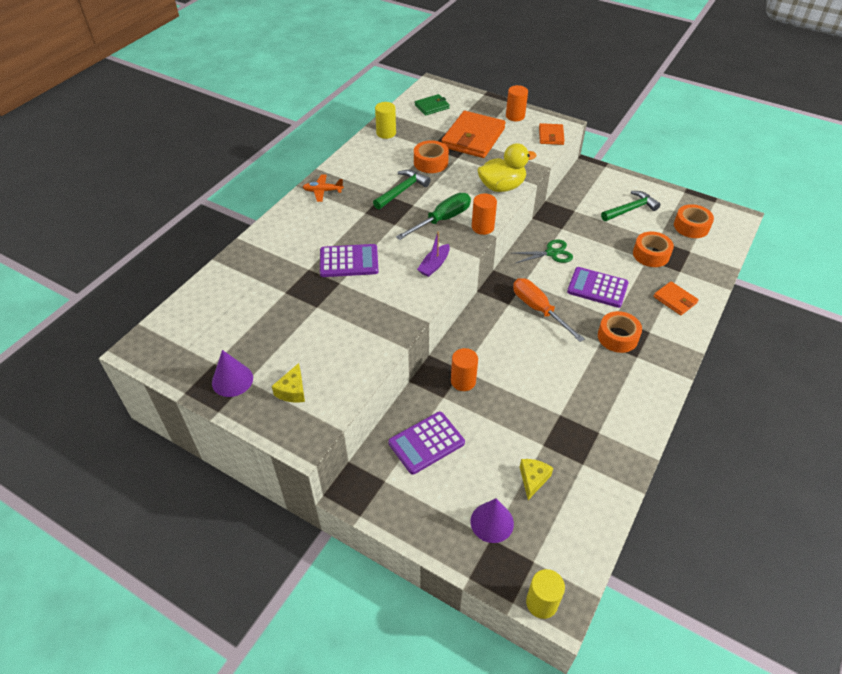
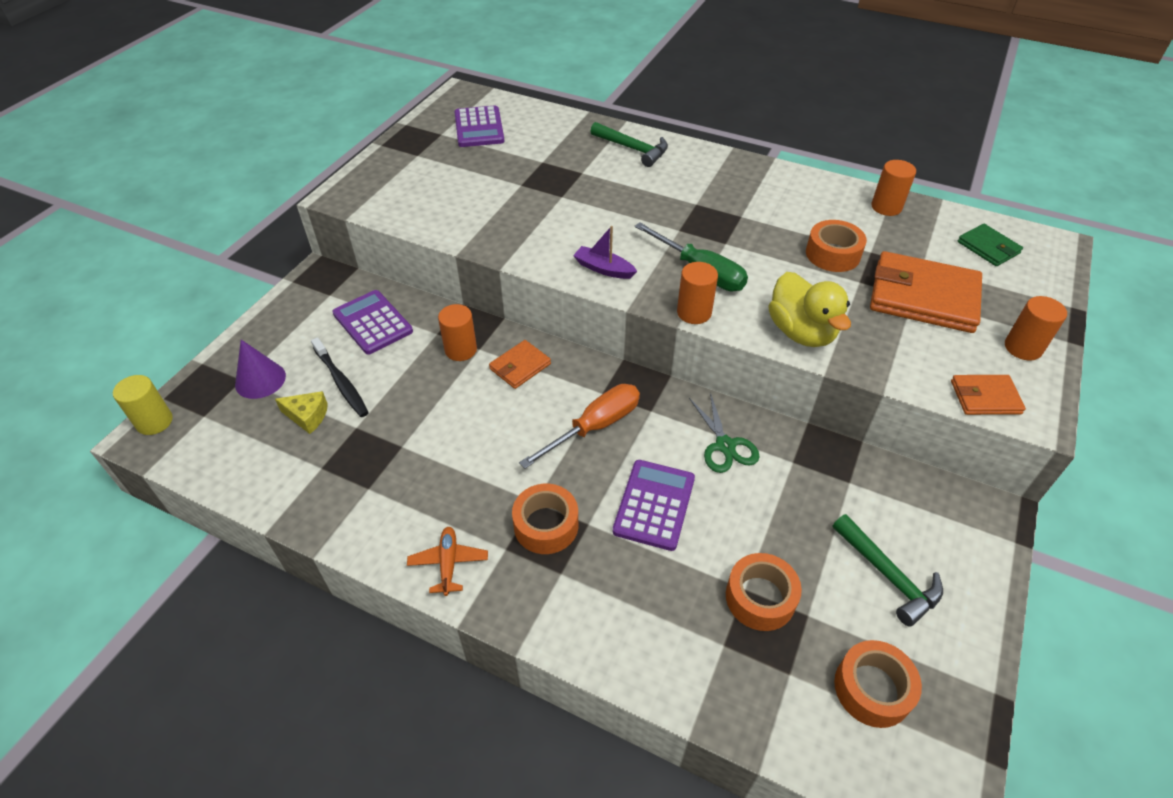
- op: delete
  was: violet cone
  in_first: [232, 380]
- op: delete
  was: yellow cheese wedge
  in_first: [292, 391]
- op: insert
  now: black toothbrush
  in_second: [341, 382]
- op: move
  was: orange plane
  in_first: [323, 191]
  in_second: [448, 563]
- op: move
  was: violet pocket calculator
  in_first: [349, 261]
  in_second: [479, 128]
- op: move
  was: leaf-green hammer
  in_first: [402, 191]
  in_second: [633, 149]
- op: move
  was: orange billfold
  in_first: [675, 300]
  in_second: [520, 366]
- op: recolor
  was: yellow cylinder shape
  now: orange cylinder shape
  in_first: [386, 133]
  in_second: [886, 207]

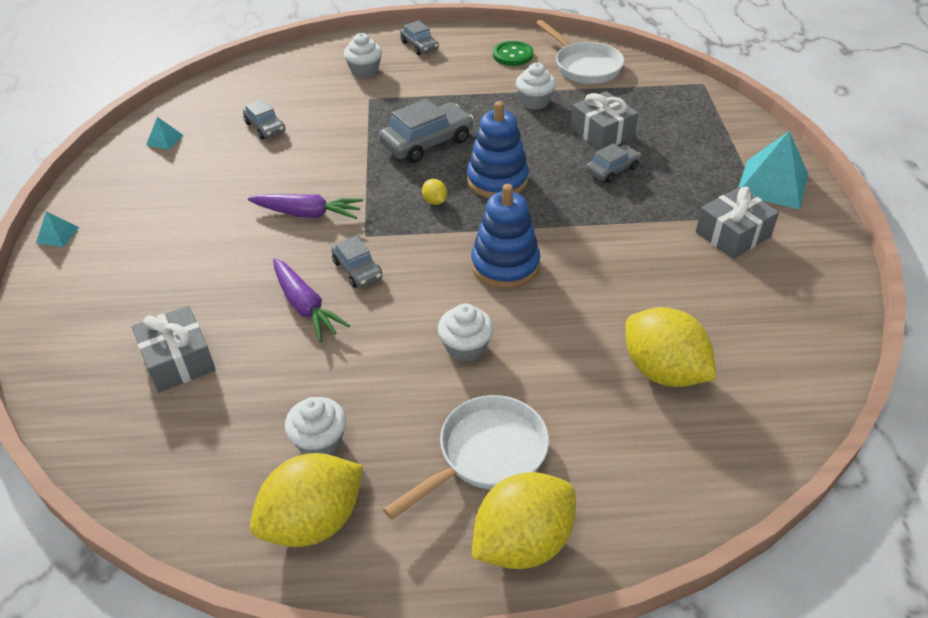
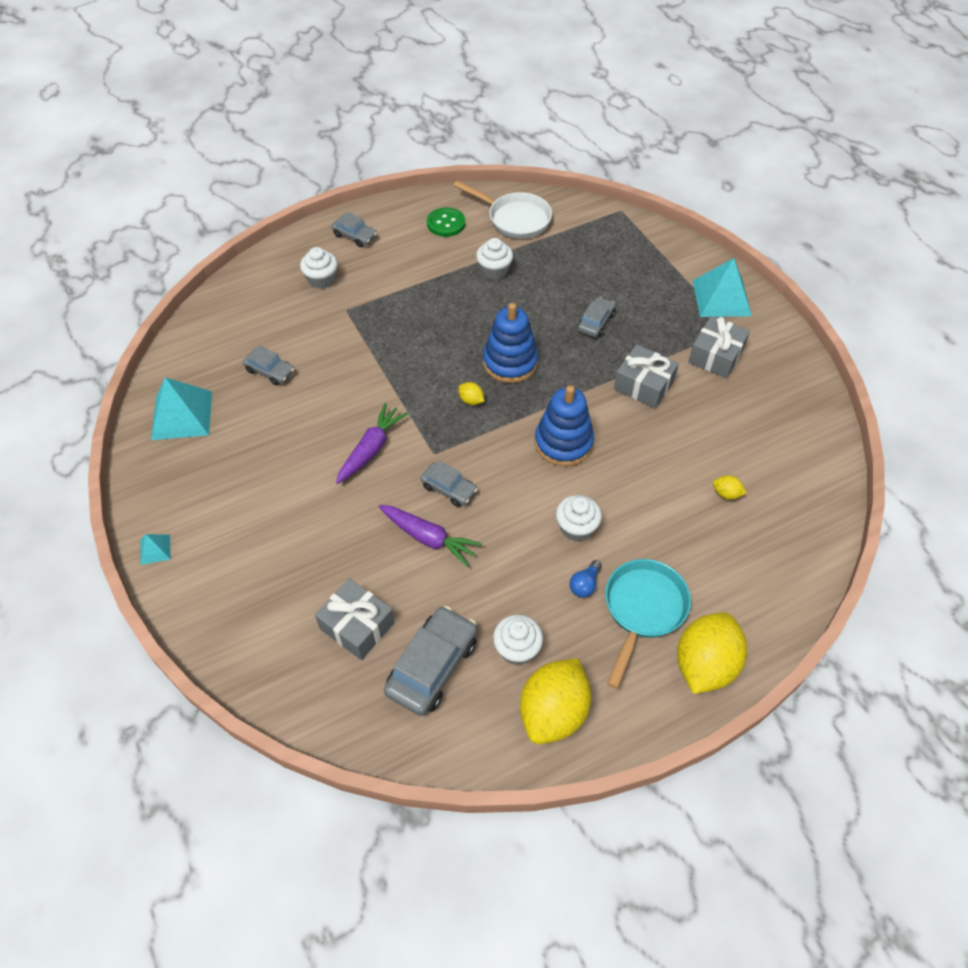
- op: insert
  now: cobalt light bulb
  in_second: [585, 584]
- op: move
  was: grey toy car
  in_first: [427, 142]
  in_second: [432, 666]
- op: move
  was: grey wrapped gift
  in_first: [602, 132]
  in_second: [643, 385]
- op: recolor
  was: pure white skillet
  now: turquoise skillet
  in_first: [486, 455]
  in_second: [642, 610]
- op: rotate
  was: violet toy carrot
  in_first: [307, 214]
  in_second: [371, 449]
  clockwise: -45
- op: resize
  was: turquoise pyramid shape
  in_first: [164, 140]
  in_second: [182, 415]
  ratio: 2.12
- op: resize
  was: yellow toy lemon
  in_first: [663, 371]
  in_second: [726, 494]
  ratio: 0.41

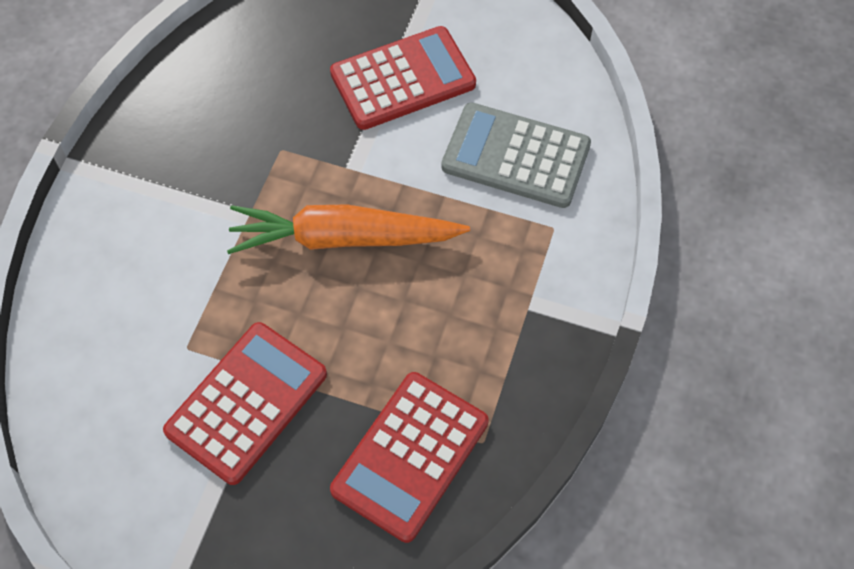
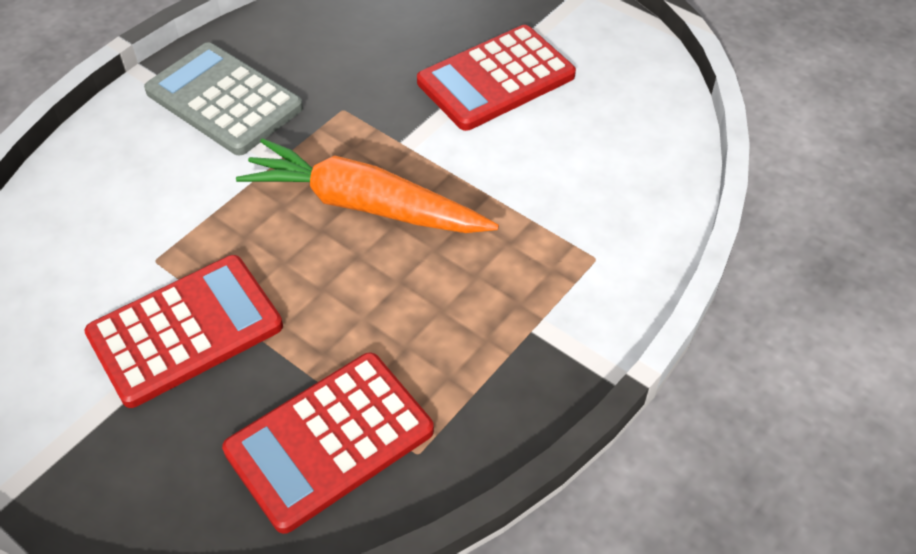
- op: move
  was: grey pocket calculator
  in_first: [516, 156]
  in_second: [224, 100]
- op: rotate
  was: red pocket calculator
  in_first: [403, 79]
  in_second: [496, 79]
  clockwise: 150

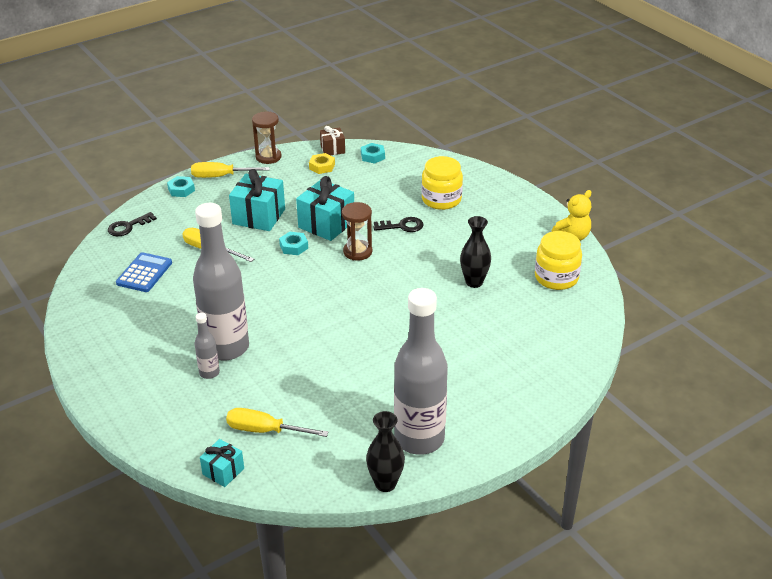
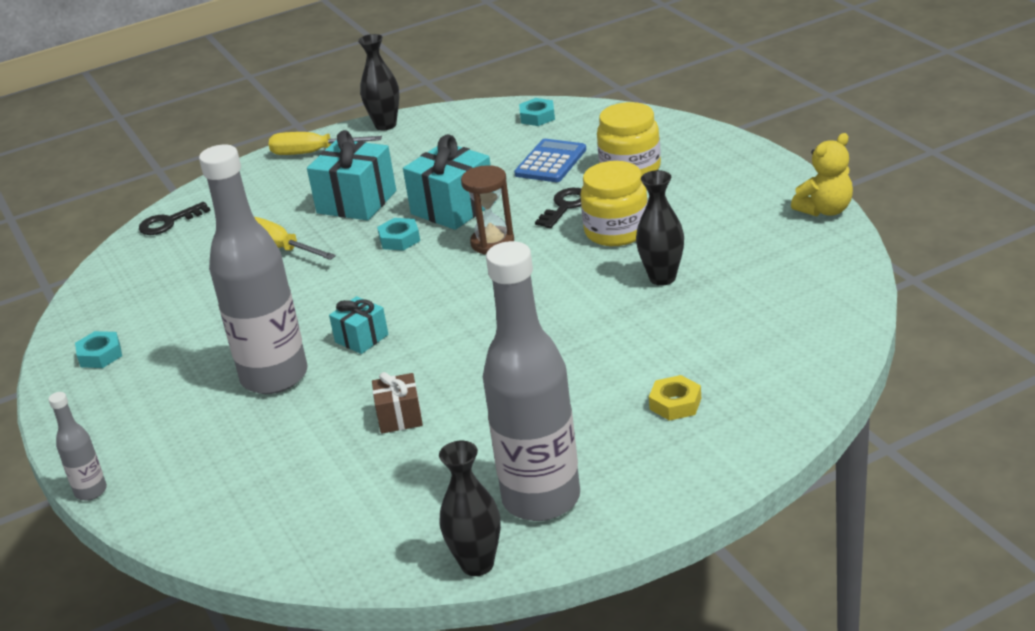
- op: delete
  was: yellow flat screwdriver
  in_first: [265, 430]
- op: move
  was: cobalt pocket calculator
  in_first: [144, 273]
  in_second: [551, 162]
- op: move
  was: turquoise nut
  in_first: [181, 190]
  in_second: [100, 355]
- op: move
  was: grey drink bottle
  in_first: [209, 373]
  in_second: [91, 491]
- op: move
  was: turquoise wrapped gift
  in_first: [223, 471]
  in_second: [361, 338]
- op: move
  was: yellow nut
  in_first: [322, 166]
  in_second: [675, 404]
- op: move
  was: russet wrapped gift
  in_first: [332, 149]
  in_second: [400, 417]
- op: move
  was: yellow jam jar
  in_first: [556, 277]
  in_second: [616, 231]
- op: replace
  was: russet hourglass
  now: black vase
  in_first: [268, 157]
  in_second: [385, 125]
- op: rotate
  was: black latchkey
  in_first: [402, 226]
  in_second: [565, 206]
  clockwise: -60

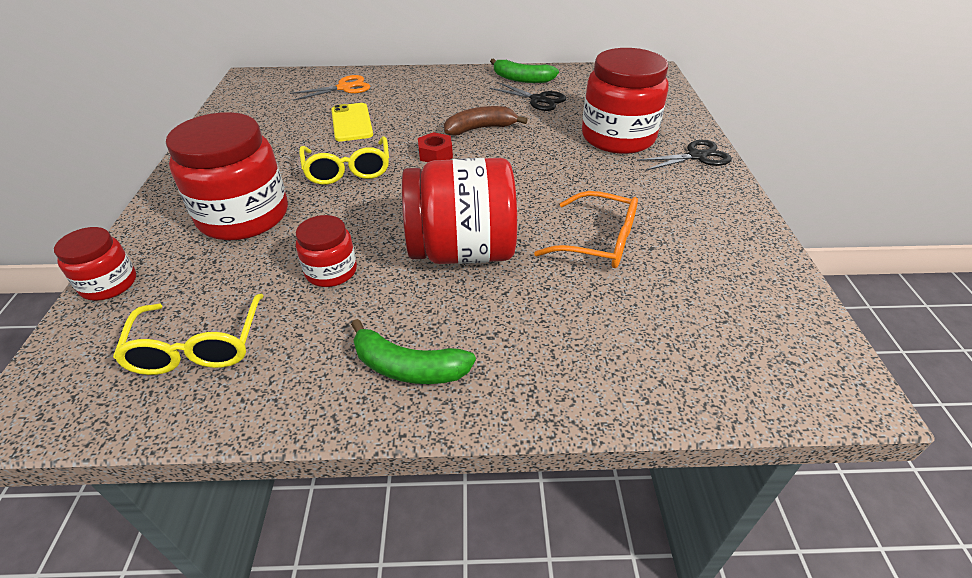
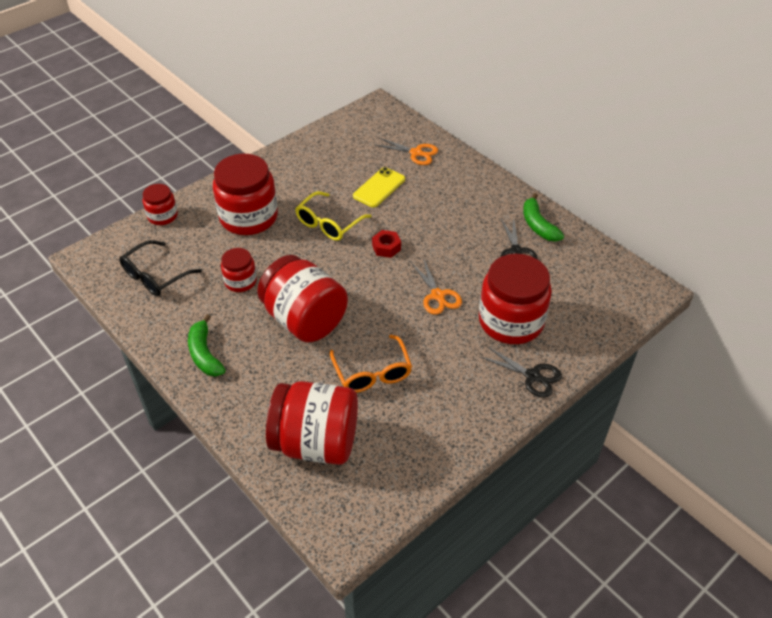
- op: delete
  was: russet banana
  in_first: [480, 129]
- op: insert
  now: red jam jar
  in_second: [316, 442]
- op: insert
  now: orange scissors
  in_second: [437, 295]
- op: recolor
  was: yellow glasses
  now: black glasses
  in_first: [198, 347]
  in_second: [155, 276]

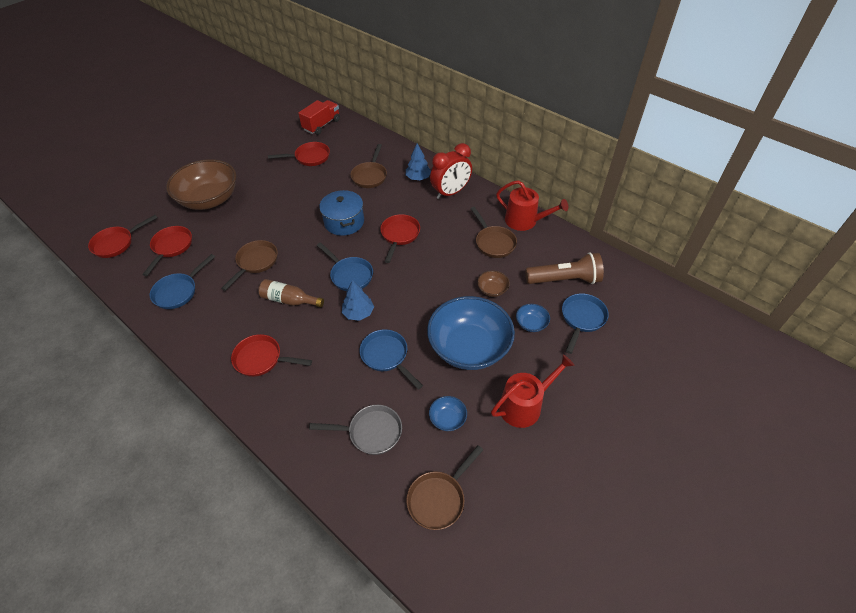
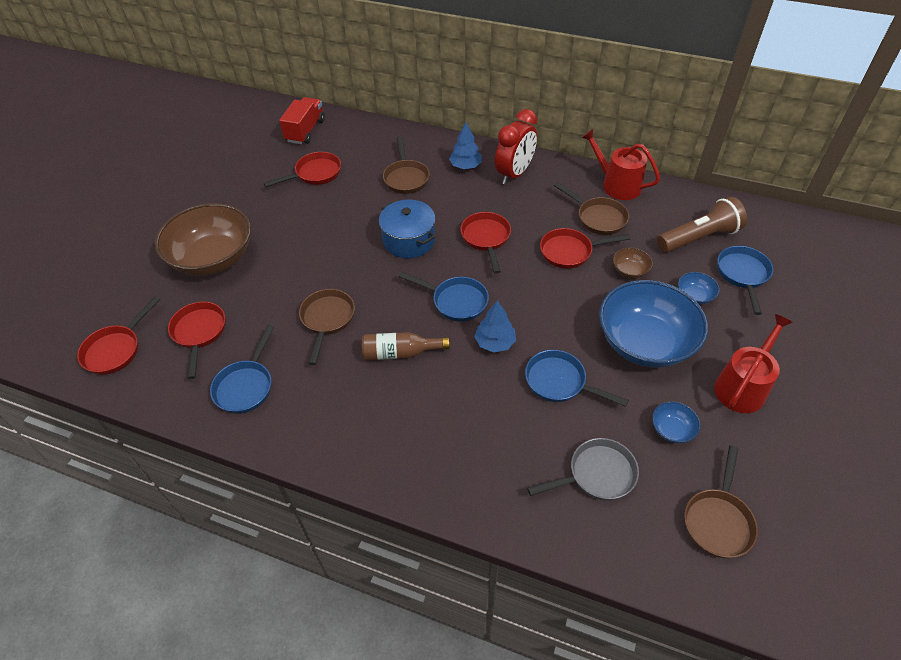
- op: move
  was: red skillet
  in_first: [262, 359]
  in_second: [570, 252]
- op: rotate
  was: red watering pot
  in_first: [525, 221]
  in_second: [617, 185]
  clockwise: -150

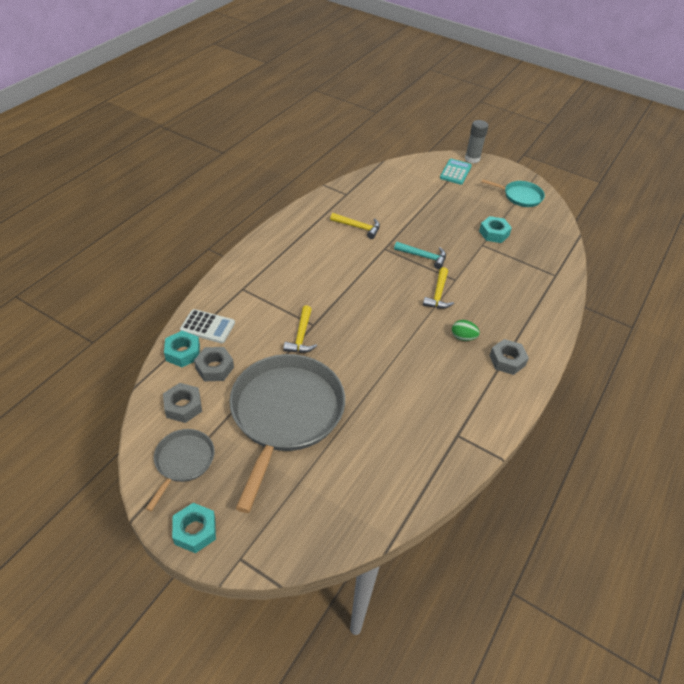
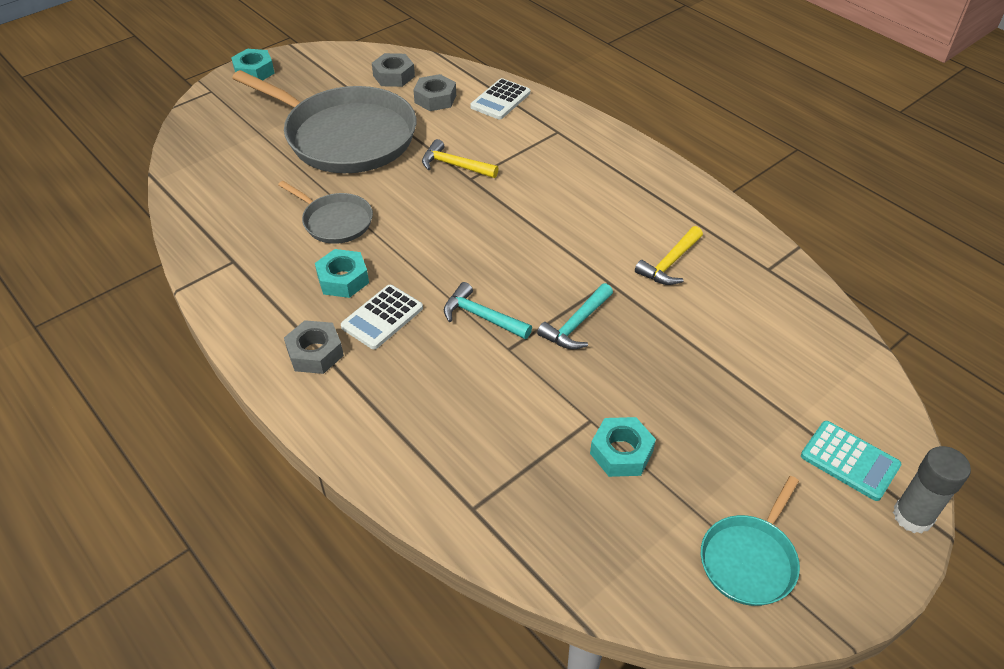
- op: move
  was: grey skillet
  in_first: [183, 462]
  in_second: [335, 221]
- op: move
  was: turquoise nut
  in_first: [183, 353]
  in_second: [343, 279]
- op: replace
  was: leaf-green egg shape
  now: pure white pocket calculator
  in_first: [463, 337]
  in_second: [382, 317]
- op: recolor
  was: yellow hammer
  now: turquoise hammer
  in_first: [438, 294]
  in_second: [482, 316]

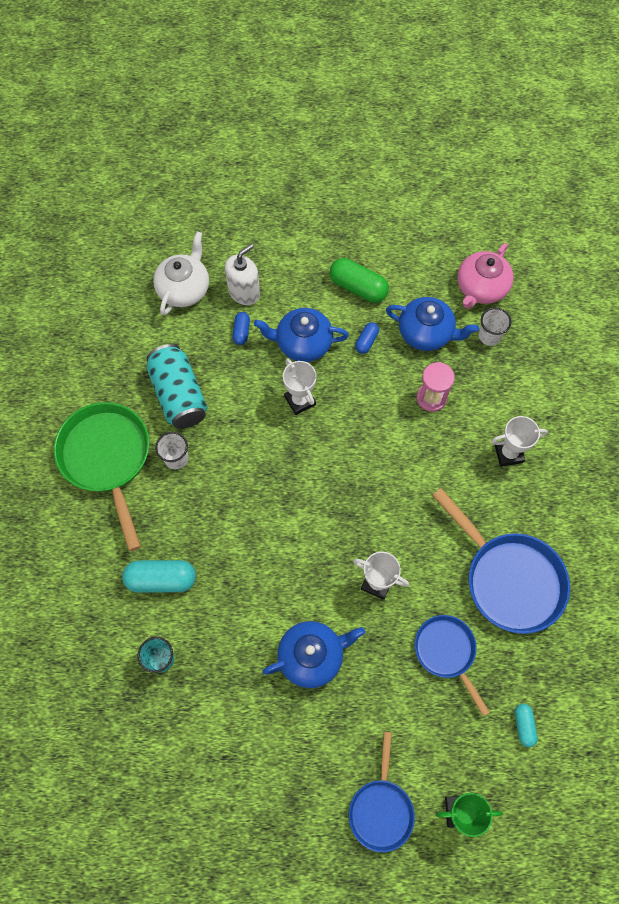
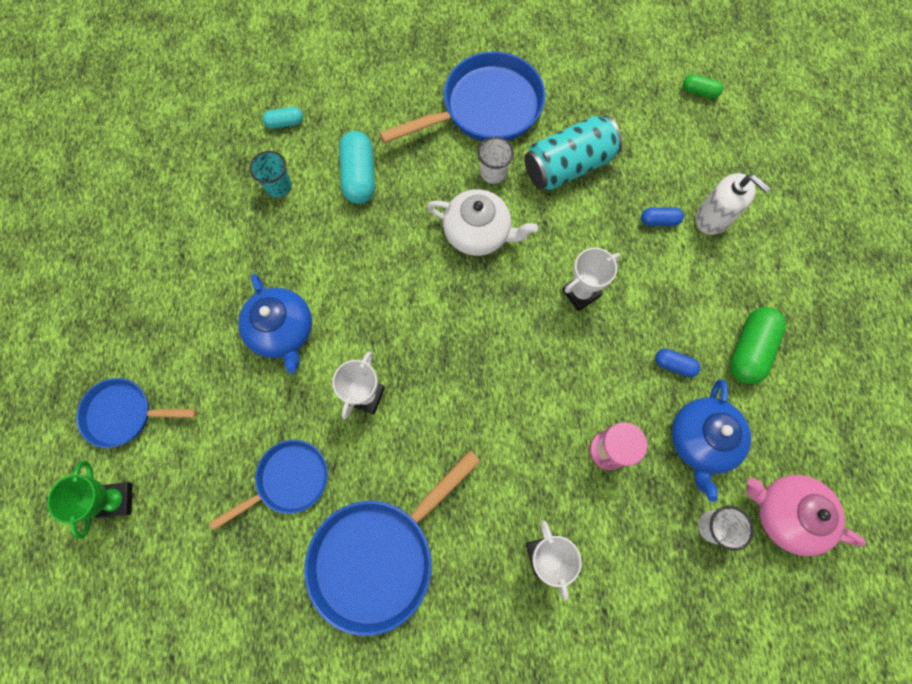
- op: delete
  was: cobalt china teapot
  in_first: [303, 343]
- op: insert
  now: leaf-green capsule
  in_second: [699, 92]
- op: move
  was: pure white china teapot
  in_first: [184, 289]
  in_second: [478, 233]
- op: move
  was: turquoise capsule
  in_first: [523, 725]
  in_second: [285, 123]
- op: recolor
  was: leaf-green skillet
  now: cobalt skillet
  in_first: [107, 458]
  in_second: [485, 108]

